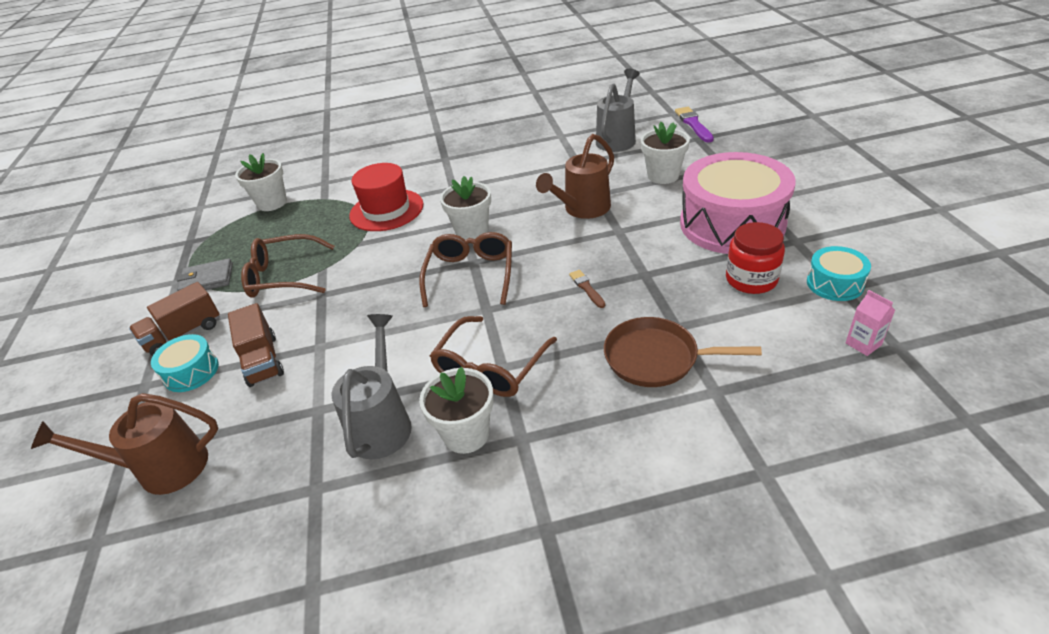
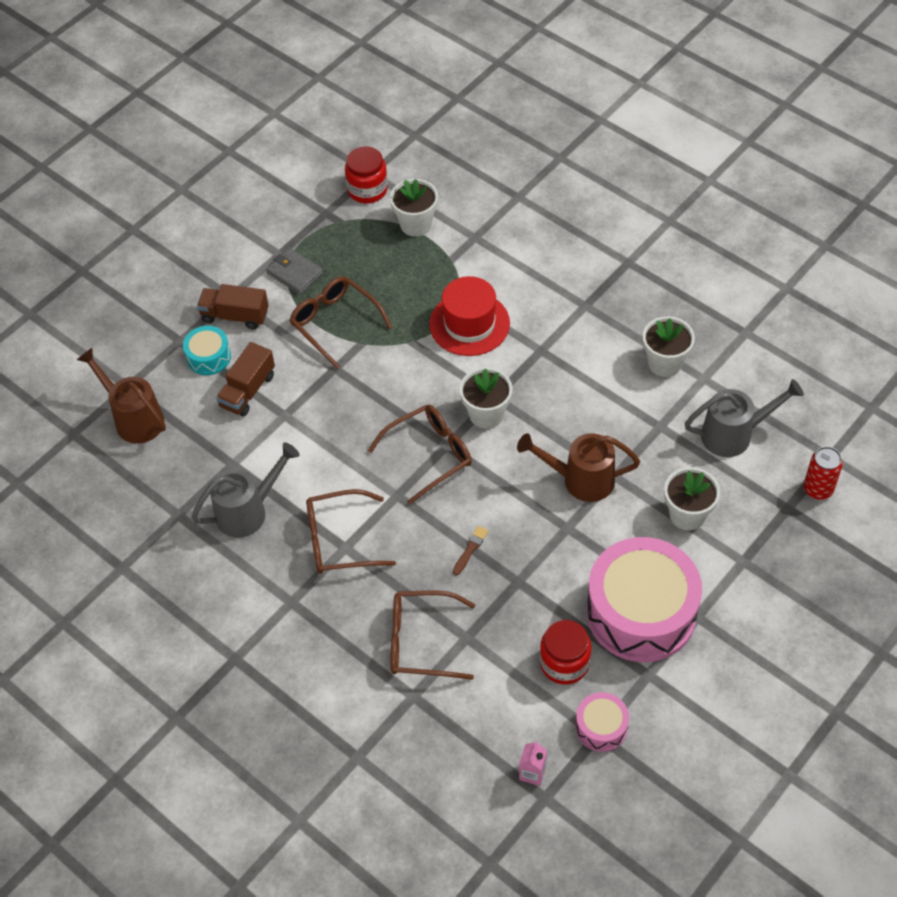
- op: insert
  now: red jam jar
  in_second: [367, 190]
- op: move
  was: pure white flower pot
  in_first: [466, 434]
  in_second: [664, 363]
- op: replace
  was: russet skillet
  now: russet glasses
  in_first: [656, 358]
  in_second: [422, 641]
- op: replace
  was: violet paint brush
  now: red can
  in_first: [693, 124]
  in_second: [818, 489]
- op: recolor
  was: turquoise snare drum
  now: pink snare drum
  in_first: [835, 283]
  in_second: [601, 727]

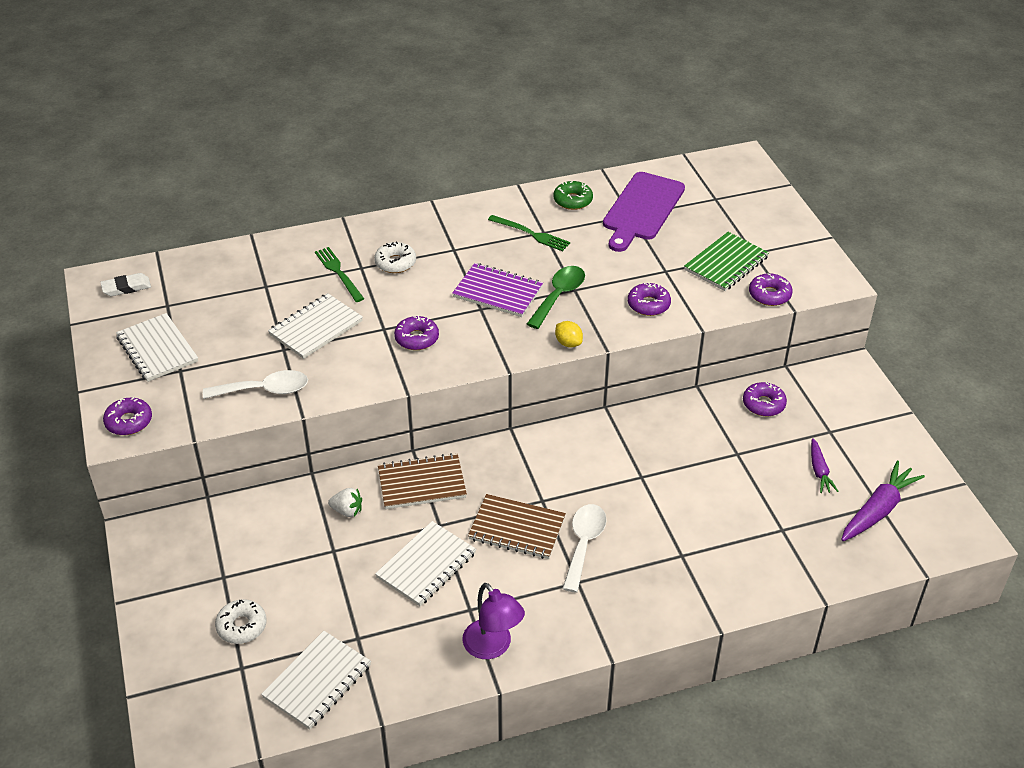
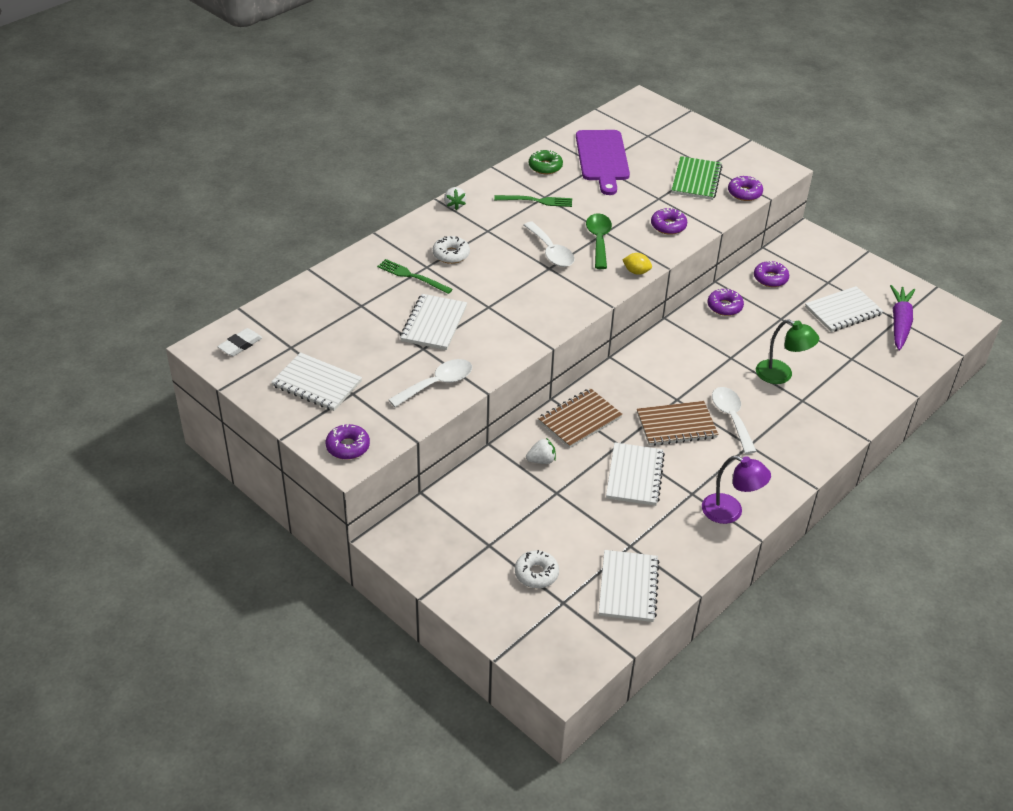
- op: insert
  now: pure white strawberry
  in_second: [454, 205]
- op: insert
  now: leaf-green reading lamp
  in_second: [781, 375]
- op: move
  was: violet doughnut
  in_first: [417, 338]
  in_second: [724, 306]
- op: replace
  was: violet notebook
  now: pure white tablespoon
  in_first: [498, 292]
  in_second: [551, 251]
- op: replace
  was: violet toy carrot
  now: pure white notebook
  in_first: [819, 471]
  in_second: [843, 311]

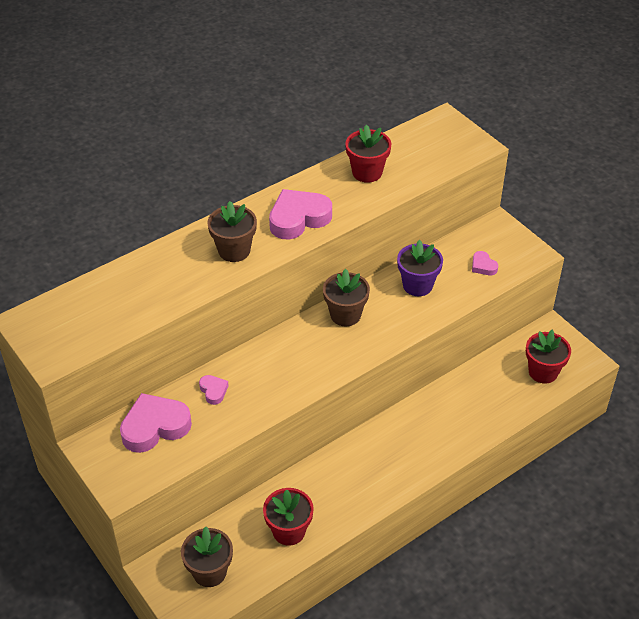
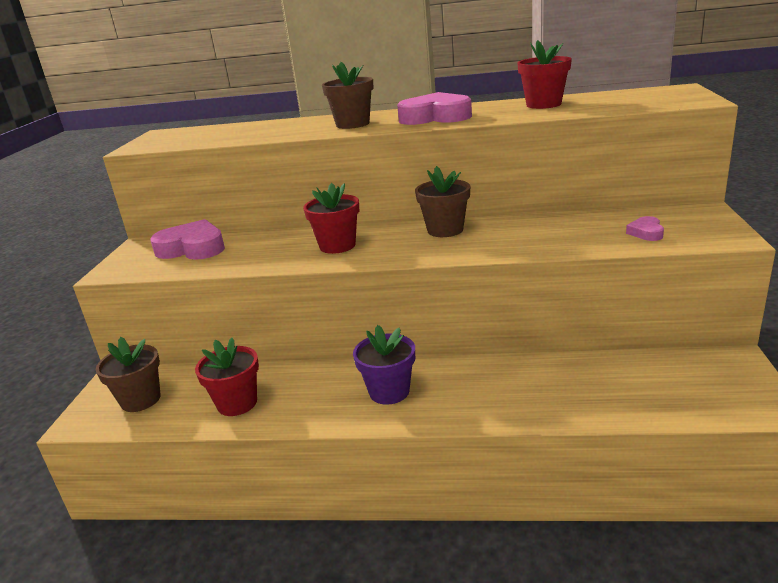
- op: delete
  was: pink love heart
  in_first: [213, 391]
- op: move
  was: violet flower pot
  in_first: [417, 285]
  in_second: [389, 392]
- op: move
  was: red flower pot
  in_first: [543, 372]
  in_second: [337, 246]

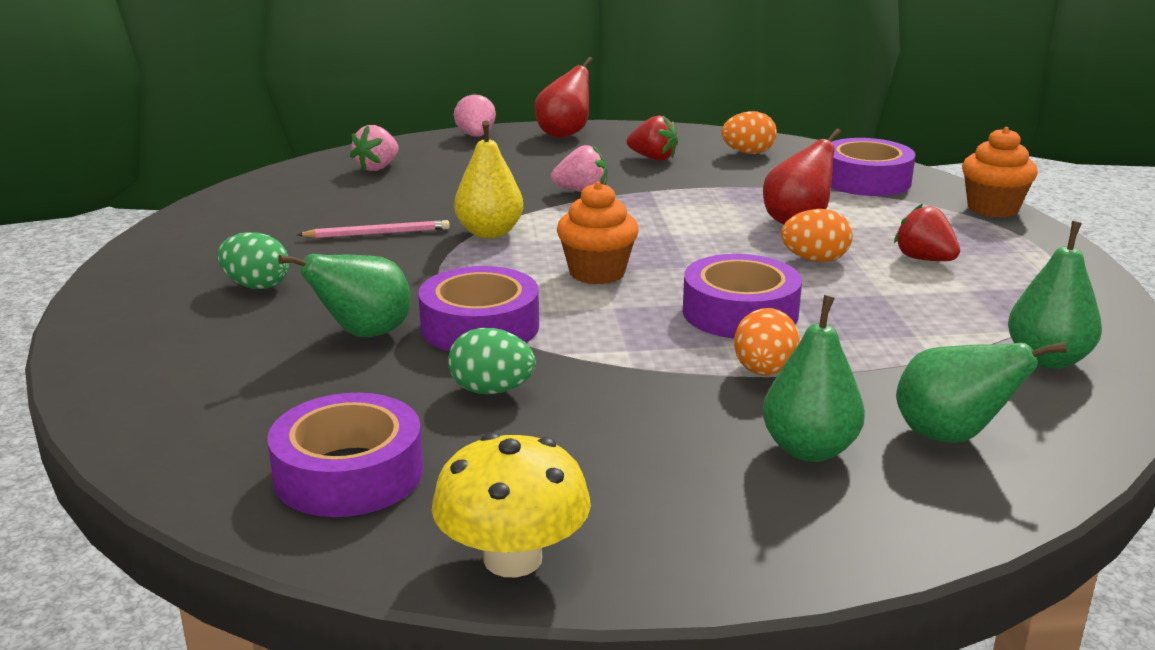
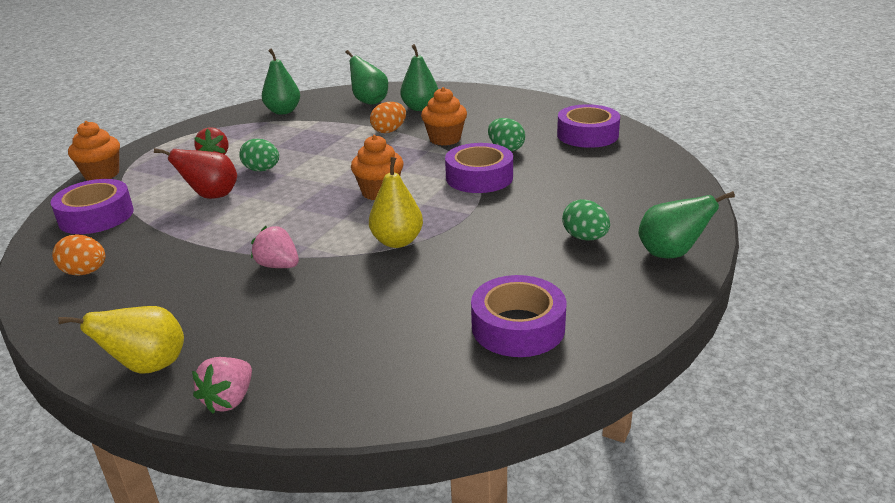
- op: delete
  was: pink wooden pencil
  in_first: [378, 233]
- op: delete
  was: pink strawberry
  in_first: [377, 167]
- op: delete
  was: yellow fungus
  in_first: [513, 558]
- op: delete
  was: red strawberry
  in_first: [653, 158]
- op: insert
  now: orange fairy cake
  in_second: [445, 139]
- op: move
  was: leaf-green toy pear
  in_first: [364, 334]
  in_second: [671, 254]
- op: move
  was: violet tape
  in_first: [740, 312]
  in_second: [518, 327]
- op: recolor
  was: red toy pear
  now: yellow toy pear
  in_first: [565, 134]
  in_second: [148, 366]
- op: recolor
  was: orange egg shape
  now: leaf-green egg shape
  in_first: [814, 260]
  in_second: [262, 170]

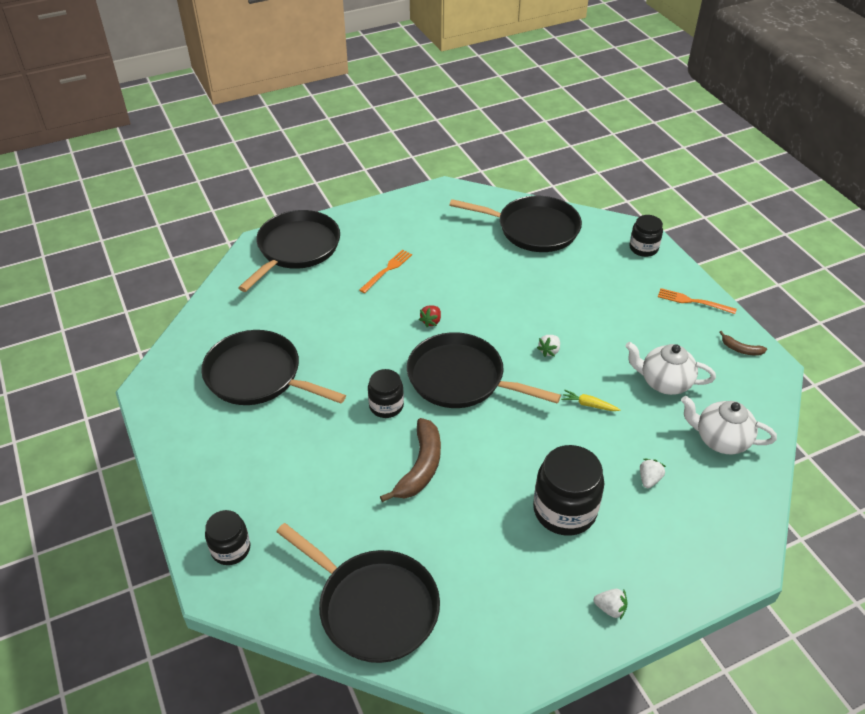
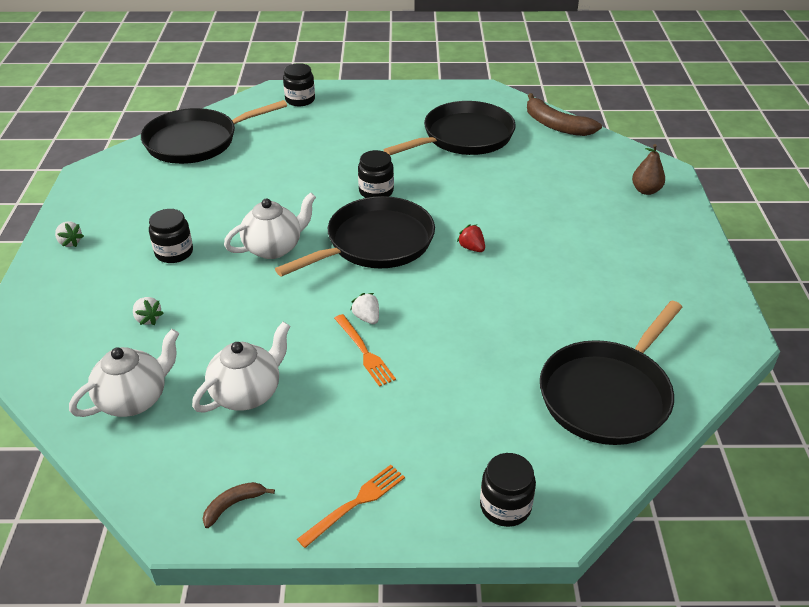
- op: delete
  was: yellow toy carrot
  in_first: [589, 405]
- op: insert
  now: pure white china teapot
  in_second: [274, 248]
- op: move
  was: orange fork
  in_first: [387, 270]
  in_second: [364, 352]
- op: move
  was: russet banana
  in_first: [420, 467]
  in_second: [556, 125]
- op: replace
  was: black skillet
  now: russet toy pear
  in_first: [296, 248]
  in_second: [646, 190]
- op: rotate
  was: pure white strawberry
  in_first: [610, 608]
  in_second: [70, 242]
  clockwise: -90
- op: resize
  was: black jam jar
  in_first: [564, 510]
  in_second: [174, 252]
  ratio: 0.6

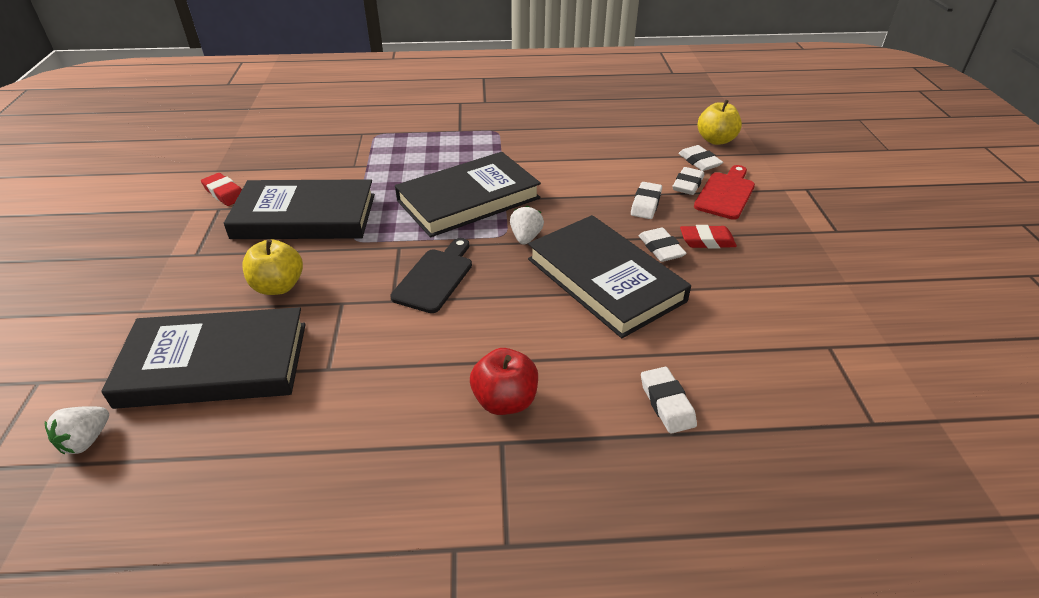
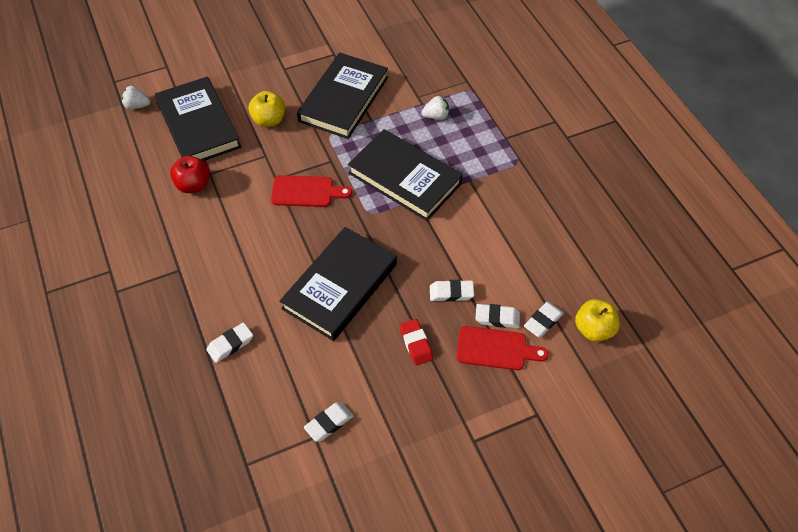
- op: delete
  was: red gum eraser
  in_first: [224, 193]
- op: move
  was: red apple
  in_first: [505, 401]
  in_second: [193, 185]
- op: move
  was: pure white strawberry
  in_first: [526, 237]
  in_second: [436, 116]
- op: move
  was: pure white gum eraser
  in_first: [661, 248]
  in_second: [329, 423]
- op: recolor
  was: black bread board
  now: red bread board
  in_first: [435, 277]
  in_second: [306, 192]
- op: rotate
  was: black book
  in_first: [304, 216]
  in_second: [343, 99]
  clockwise: 45

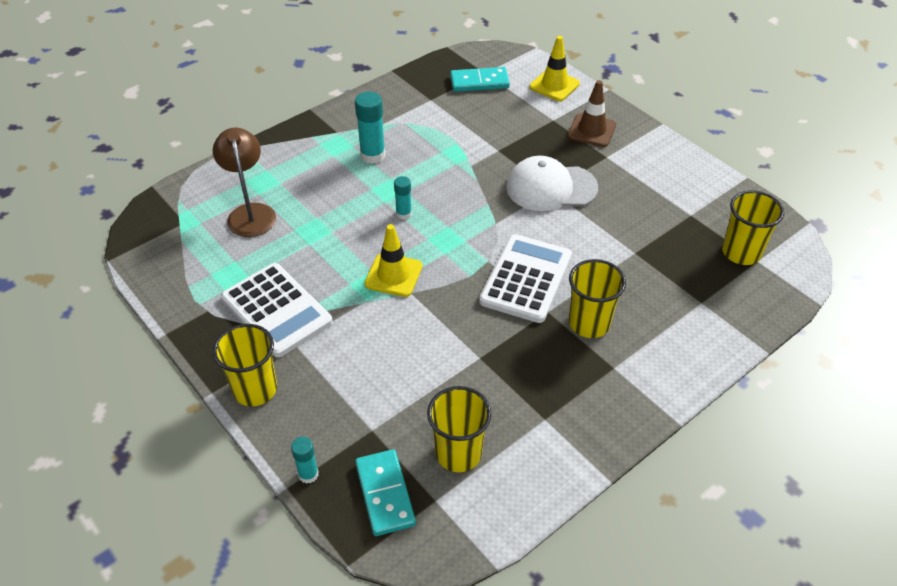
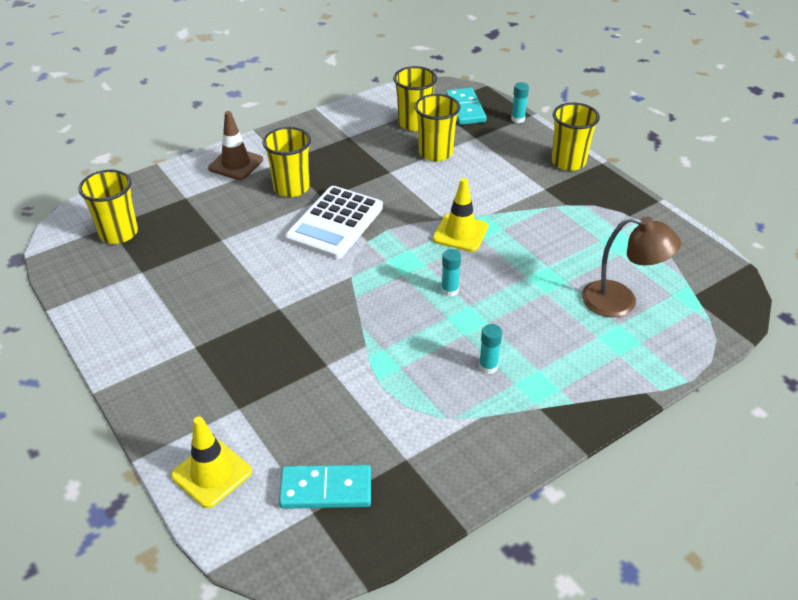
- op: delete
  was: pure white pocket calculator
  in_first: [276, 310]
- op: delete
  was: pure white peaked cap
  in_first: [551, 188]
- op: insert
  now: yellow cup
  in_second: [435, 153]
- op: move
  was: russet safety cone
  in_first: [591, 130]
  in_second: [236, 164]
- op: rotate
  was: russet reading lamp
  in_first: [250, 213]
  in_second: [620, 302]
  clockwise: -60
- op: resize
  was: turquoise glue
  in_first: [372, 155]
  in_second: [488, 367]
  ratio: 0.59

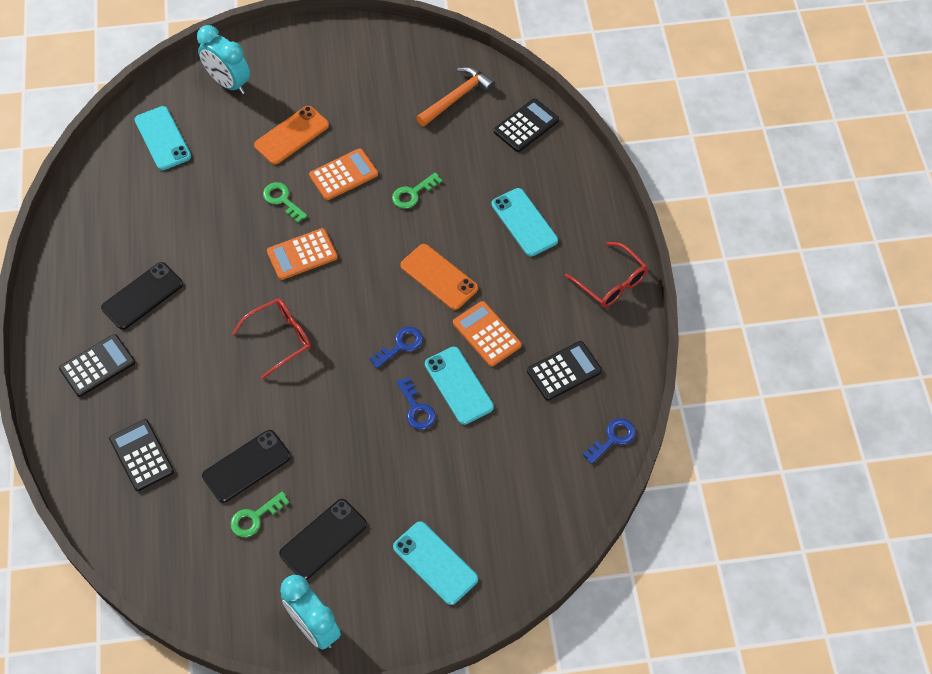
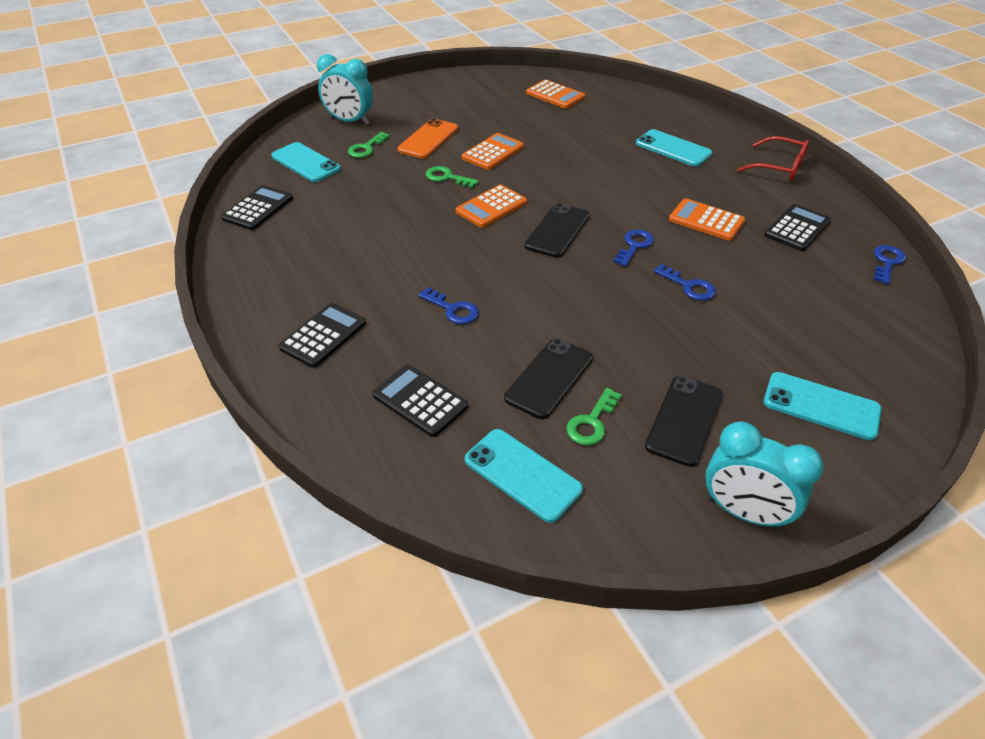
- op: delete
  was: red glasses
  in_first: [280, 338]
- op: delete
  was: orange mobile phone
  in_first: [439, 277]
- op: insert
  now: cobalt latchkey
  in_second: [453, 309]
- op: move
  was: black mobile phone
  in_first: [142, 296]
  in_second: [557, 231]
- op: move
  was: leaf-green latchkey
  in_first: [413, 193]
  in_second: [366, 148]
- op: move
  was: turquoise mobile phone
  in_first: [458, 385]
  in_second: [522, 475]
- op: move
  was: black pocket calculator
  in_first: [526, 126]
  in_second: [258, 208]
- op: replace
  was: orange hammer
  now: orange pocket calculator
  in_first: [457, 97]
  in_second: [555, 95]

